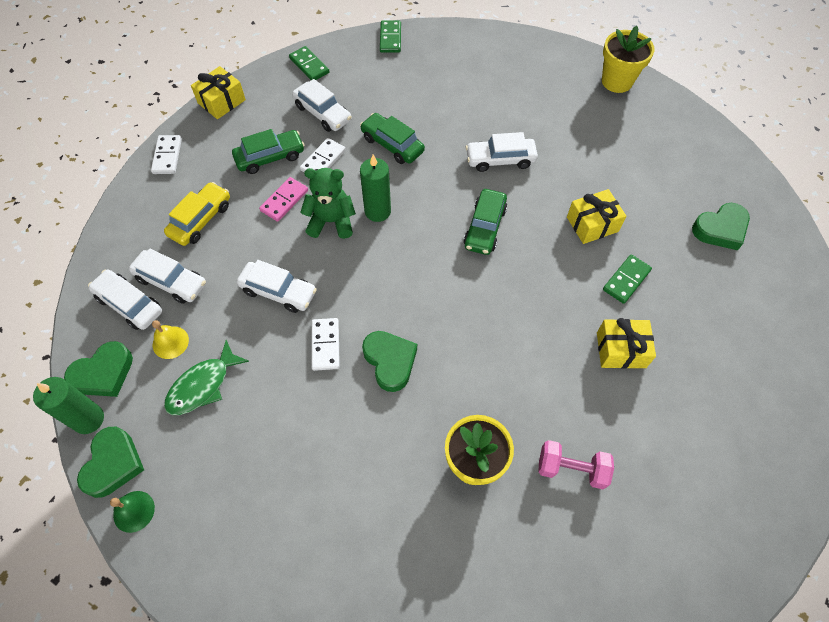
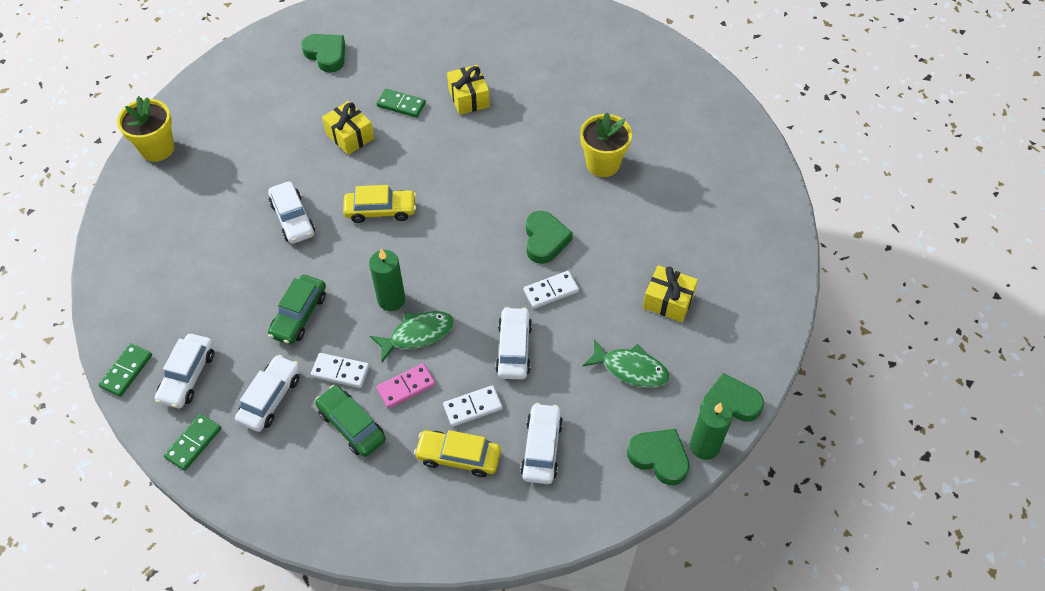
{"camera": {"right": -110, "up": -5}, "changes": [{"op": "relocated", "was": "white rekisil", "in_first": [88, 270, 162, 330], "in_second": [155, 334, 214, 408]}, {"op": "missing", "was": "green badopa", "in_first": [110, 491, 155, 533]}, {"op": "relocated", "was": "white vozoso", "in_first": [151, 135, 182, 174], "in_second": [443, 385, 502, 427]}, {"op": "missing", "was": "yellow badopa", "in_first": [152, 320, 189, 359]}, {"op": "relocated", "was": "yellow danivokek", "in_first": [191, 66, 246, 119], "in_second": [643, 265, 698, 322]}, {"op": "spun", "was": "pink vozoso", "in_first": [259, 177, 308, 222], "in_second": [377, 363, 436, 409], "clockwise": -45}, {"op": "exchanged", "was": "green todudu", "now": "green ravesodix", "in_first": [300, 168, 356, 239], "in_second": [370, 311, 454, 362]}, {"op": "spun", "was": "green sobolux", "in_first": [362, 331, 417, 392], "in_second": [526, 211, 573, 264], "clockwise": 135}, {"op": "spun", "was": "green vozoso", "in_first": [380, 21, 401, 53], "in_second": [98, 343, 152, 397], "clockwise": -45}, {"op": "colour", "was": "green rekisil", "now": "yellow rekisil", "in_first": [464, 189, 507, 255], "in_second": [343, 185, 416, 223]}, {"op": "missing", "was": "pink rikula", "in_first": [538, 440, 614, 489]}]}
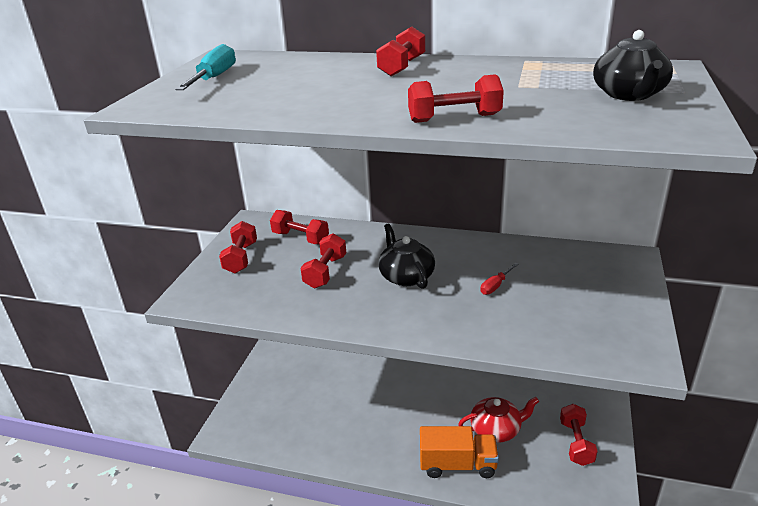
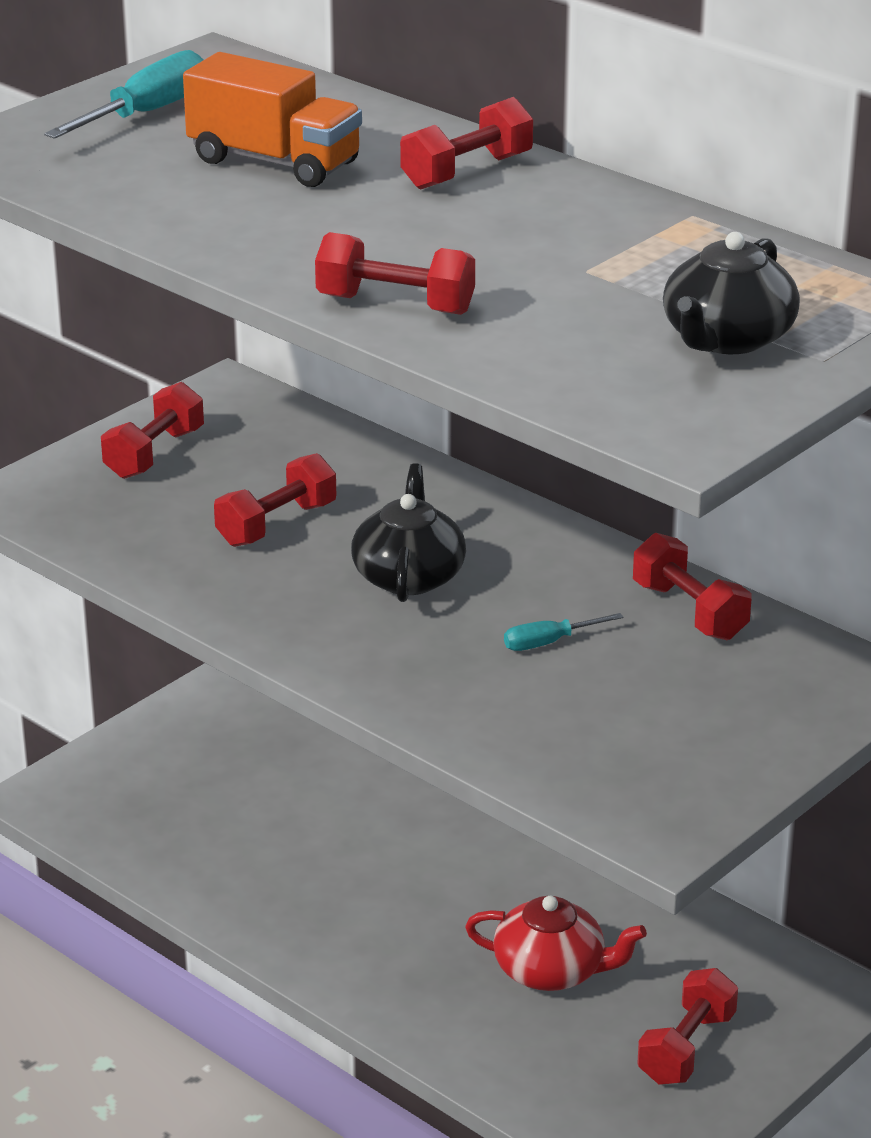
{"camera": {"right": 25, "up": 0}, "changes": [{"op": "relocated", "was": "red rikula", "in_first": [270, 210, 329, 244], "in_second": [633, 533, 752, 640]}, {"op": "relocated", "was": "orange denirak", "in_first": [420, 426, 499, 478], "in_second": [183, 52, 362, 187]}, {"op": "colour", "was": "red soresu", "now": "turquoise soresu", "in_first": [480, 263, 518, 295], "in_second": [504, 613, 624, 651]}]}
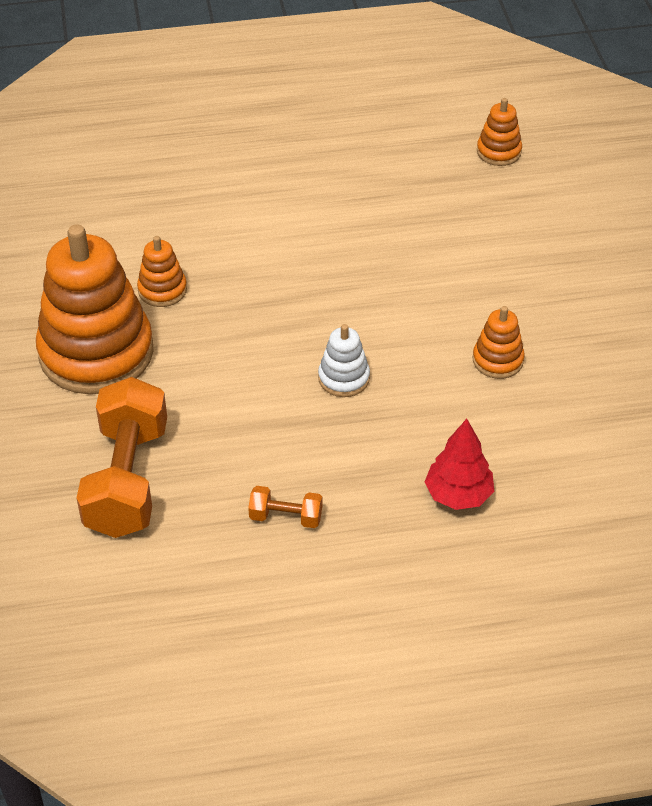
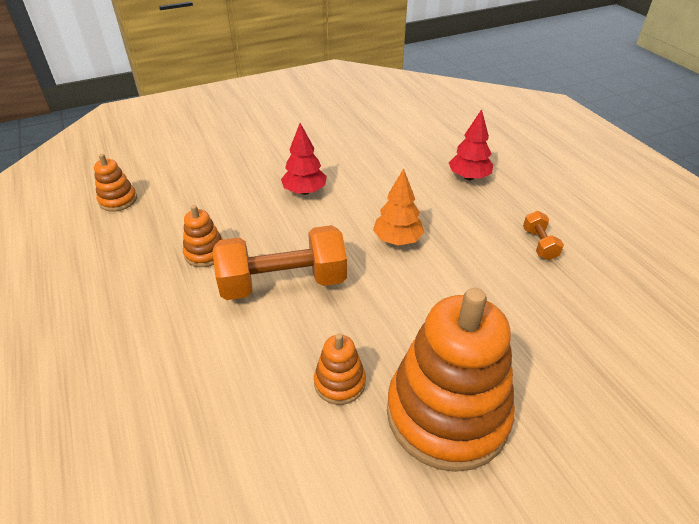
{"camera": {"right": -105, "up": -5}, "changes": [{"op": "relocated", "was": "orange rikula", "in_first": [76, 377, 167, 538], "in_second": [213, 225, 347, 300]}, {"op": "exchanged", "was": "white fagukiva", "now": "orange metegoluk", "in_first": [318, 324, 370, 397], "in_second": [373, 168, 424, 246]}, {"op": "relocated", "was": "orange fagukiva", "in_first": [473, 306, 525, 379], "in_second": [183, 205, 223, 267]}, {"op": "appeared", "now": "red metegoluk", "in_second": [281, 123, 327, 195]}]}
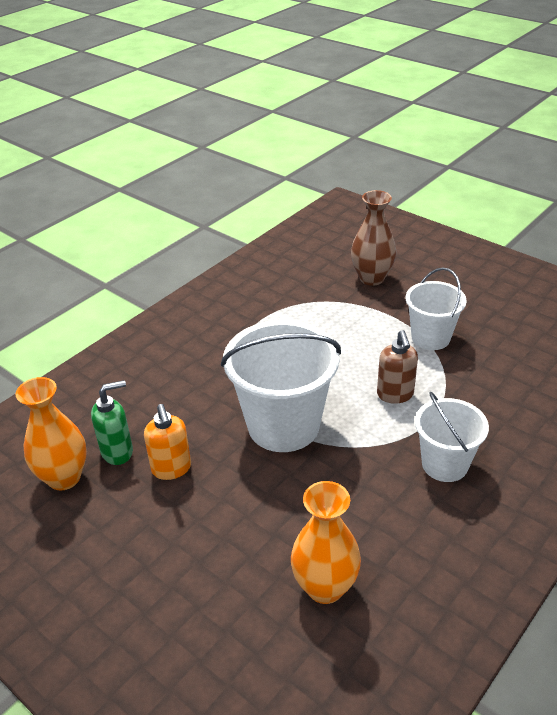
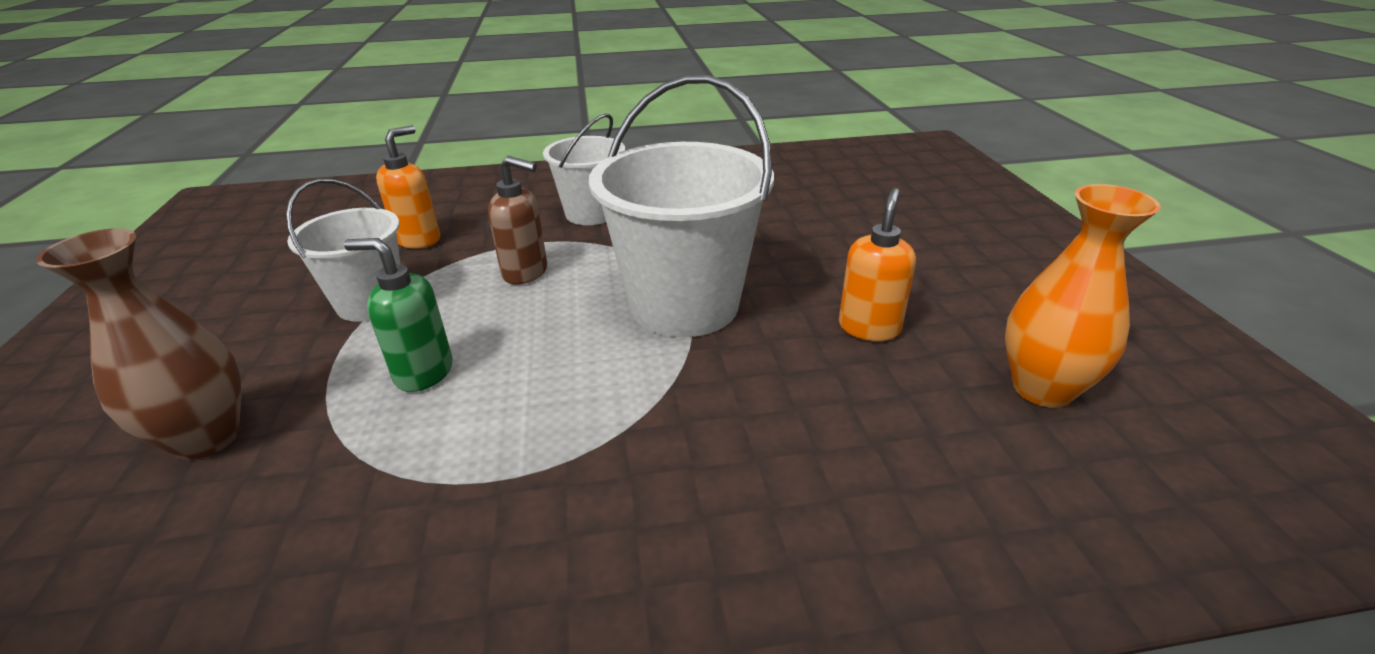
{"camera": {"right": -140, "up": -5}, "changes": [{"op": "relocated", "was": "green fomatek", "in_first": [91, 380, 133, 465], "in_second": [344, 238, 453, 392]}, {"op": "missing", "was": "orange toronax", "in_first": [291, 481, 361, 604]}, {"op": "spun", "was": "brown fomatek", "in_first": [377, 330, 418, 404], "in_second": [488, 156, 547, 285], "clockwise": 75}, {"op": "appeared", "now": "orange fomatek", "in_second": [376, 125, 440, 248]}]}
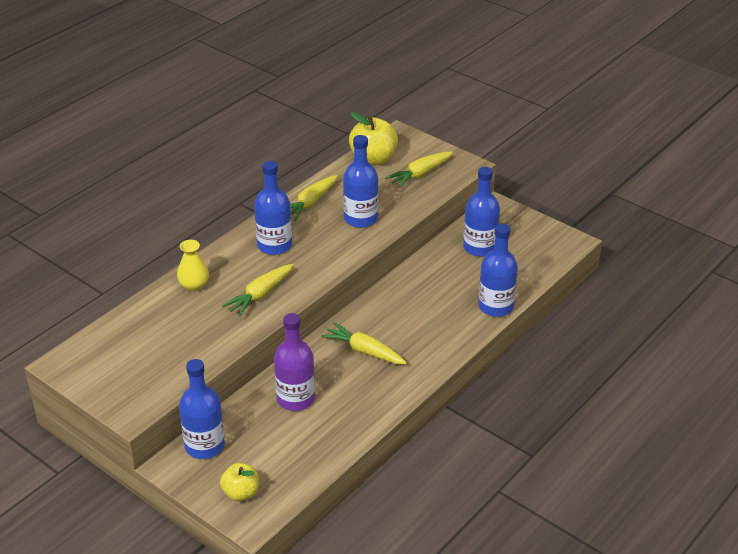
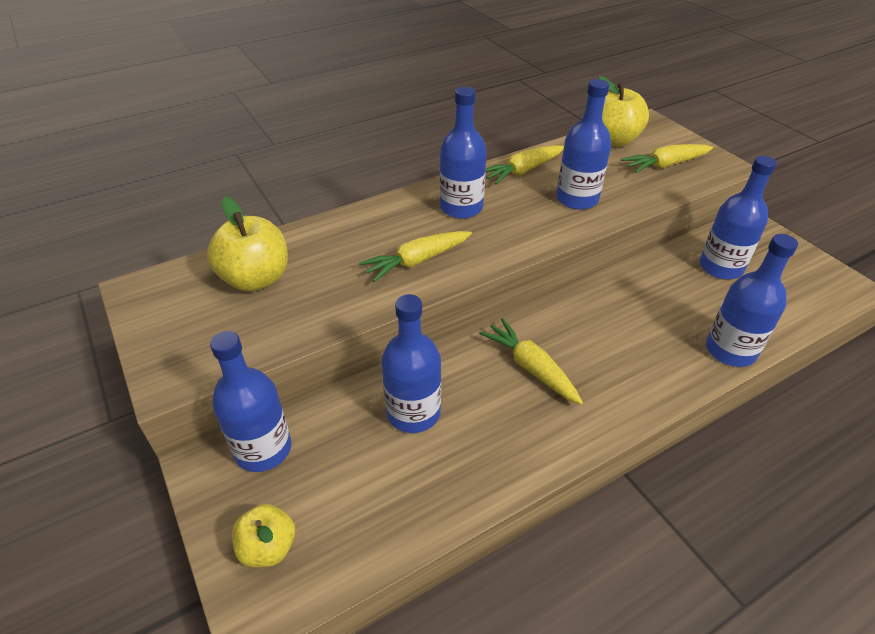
{"camera": {"right": 20, "up": 5}, "changes": [{"op": "missing", "was": "yellow toronax", "in_first": [177, 240, 209, 292]}, {"op": "colour", "was": "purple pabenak", "now": "blue pabenak", "in_first": [274, 313, 315, 411], "in_second": [381, 294, 441, 433]}, {"op": "appeared", "now": "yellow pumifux", "in_second": [207, 196, 288, 292]}]}
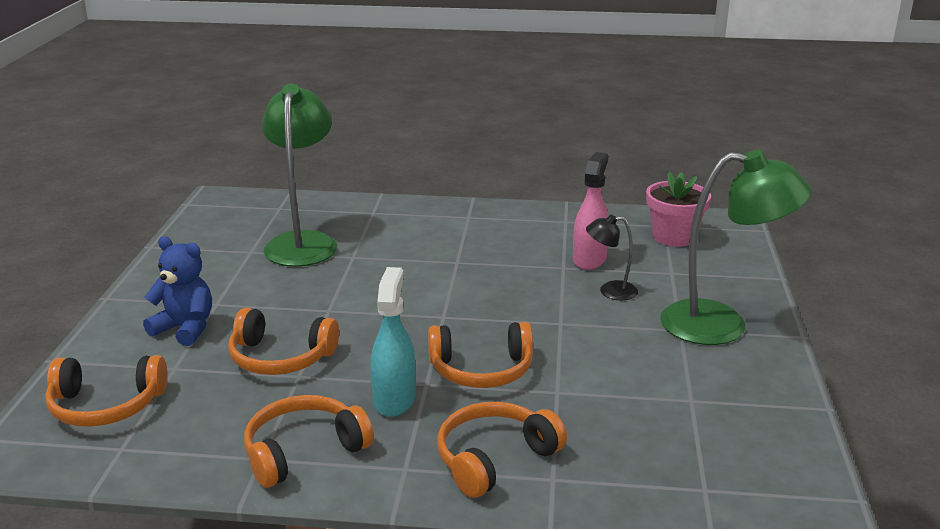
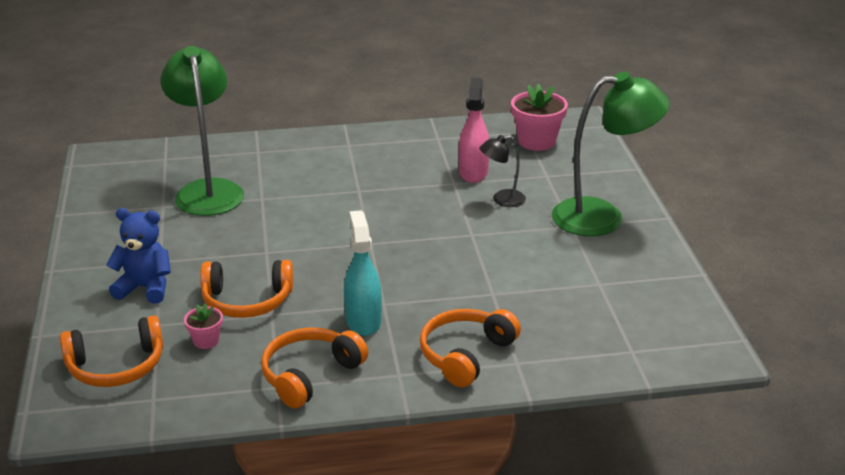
{"camera": {"right": -15, "up": 5}, "changes": [{"op": "missing", "was": "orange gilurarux", "in_first": [428, 322, 533, 388]}, {"op": "appeared", "now": "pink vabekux", "in_second": [184, 304, 223, 349]}]}
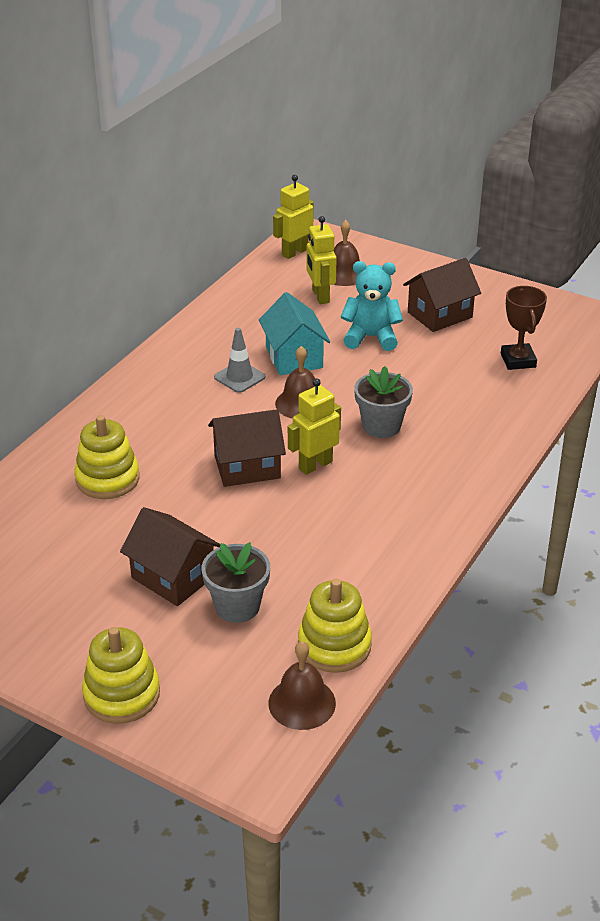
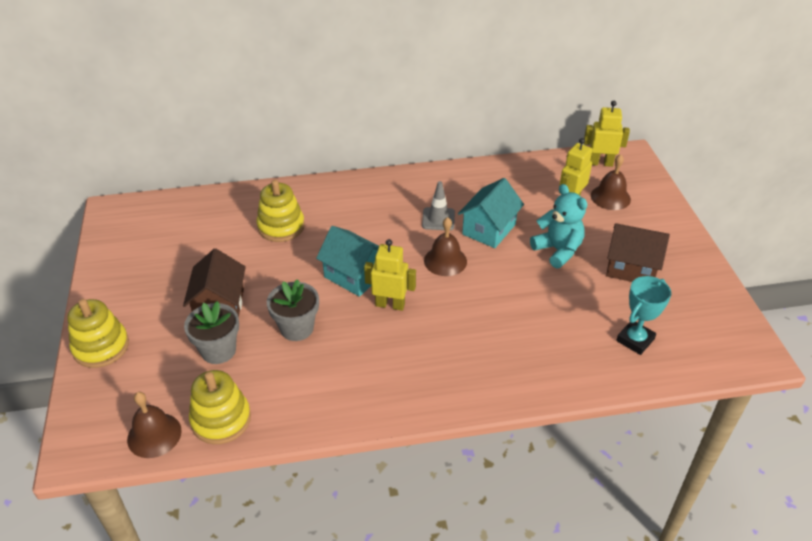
{"camera": {"right": 50, "up": 5}, "changes": [{"op": "colour", "was": "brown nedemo", "now": "turquoise nedemo", "in_first": [208, 409, 286, 487], "in_second": [316, 226, 379, 297]}, {"op": "relocated", "was": "grey vabekux", "in_first": [354, 366, 413, 438], "in_second": [267, 279, 319, 341]}, {"op": "colour", "was": "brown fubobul", "now": "turquoise fubobul", "in_first": [501, 286, 547, 370], "in_second": [616, 276, 671, 355]}]}
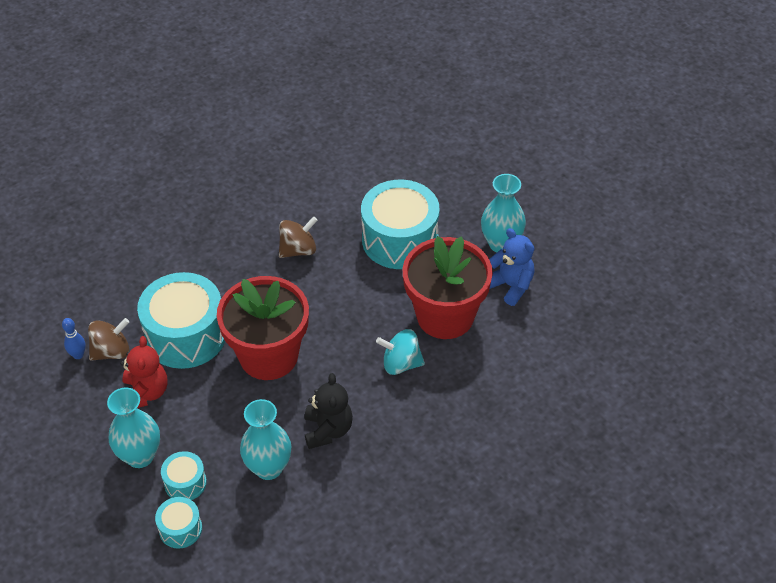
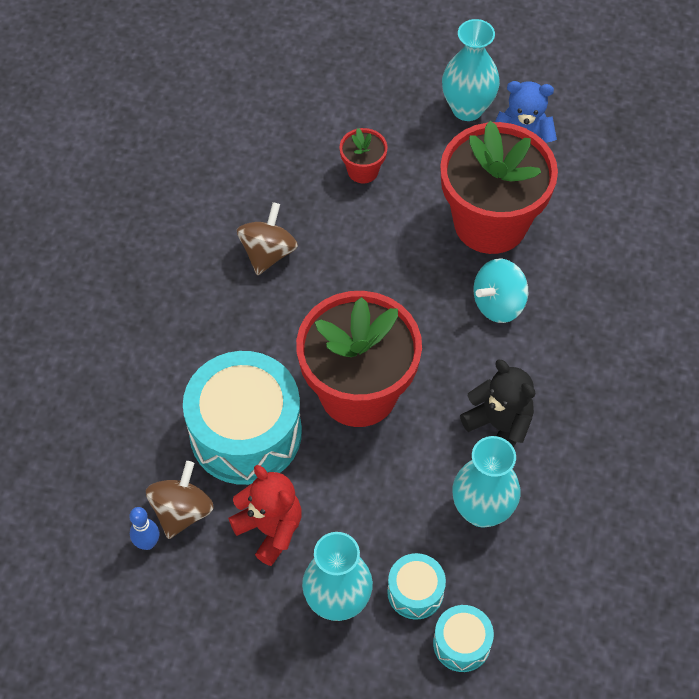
{"camera": {"right": -40, "up": 10}, "changes": [{"op": "exchanged", "was": "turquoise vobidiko", "now": "red vabekux", "in_first": [361, 180, 440, 269], "in_second": [340, 128, 387, 183]}]}
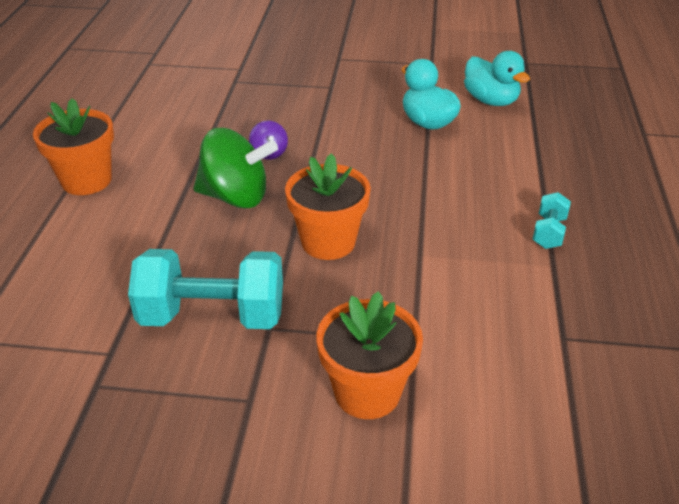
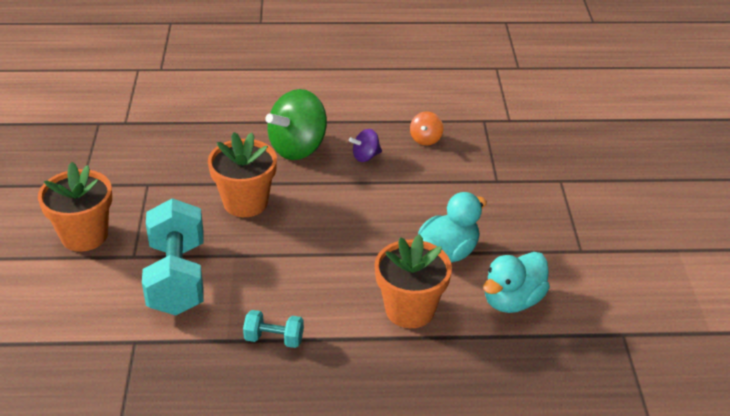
{"camera": {"right": 80, "up": 0}, "changes": [{"op": "relocated", "was": "orange vabekux", "in_first": [33, 98, 114, 195], "in_second": [375, 234, 452, 328]}, {"op": "relocated", "was": "turquoise rikula", "in_first": [128, 249, 283, 329], "in_second": [142, 198, 204, 315]}, {"op": "spun", "was": "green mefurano", "in_first": [193, 128, 278, 208], "in_second": [265, 89, 327, 160], "clockwise": 45}, {"op": "appeared", "now": "orange mefurano", "in_second": [410, 111, 443, 145]}]}
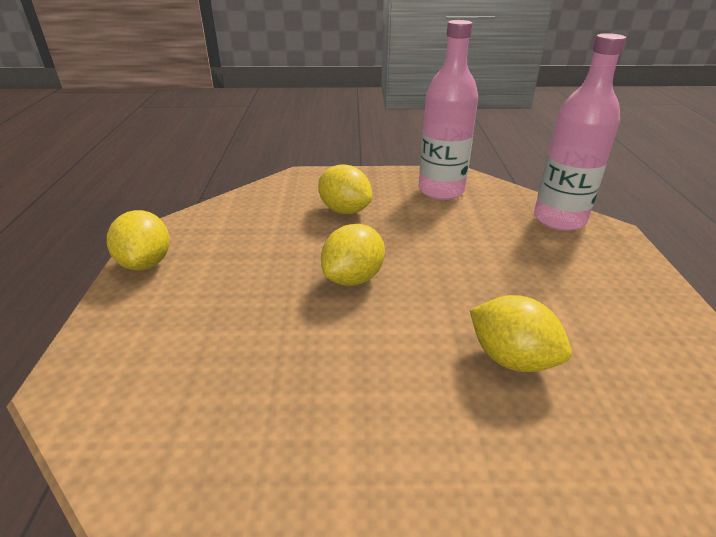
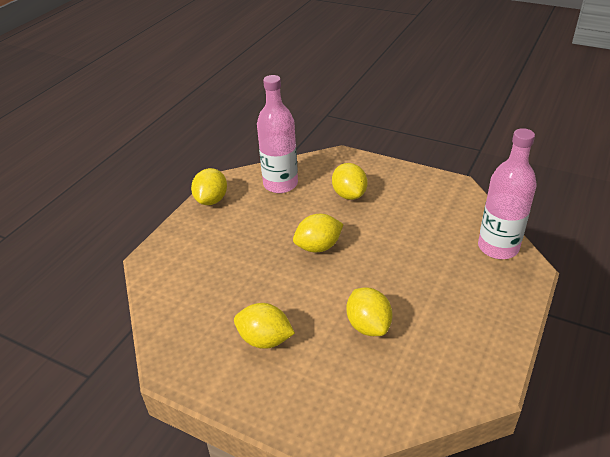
{"camera": {"right": 30, "up": 5}, "changes": [{"op": "relocated", "was": "pink pabenak", "in_first": [419, 20, 478, 200], "in_second": [257, 75, 298, 193]}, {"op": "appeared", "now": "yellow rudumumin", "in_second": [234, 303, 295, 349]}]}
